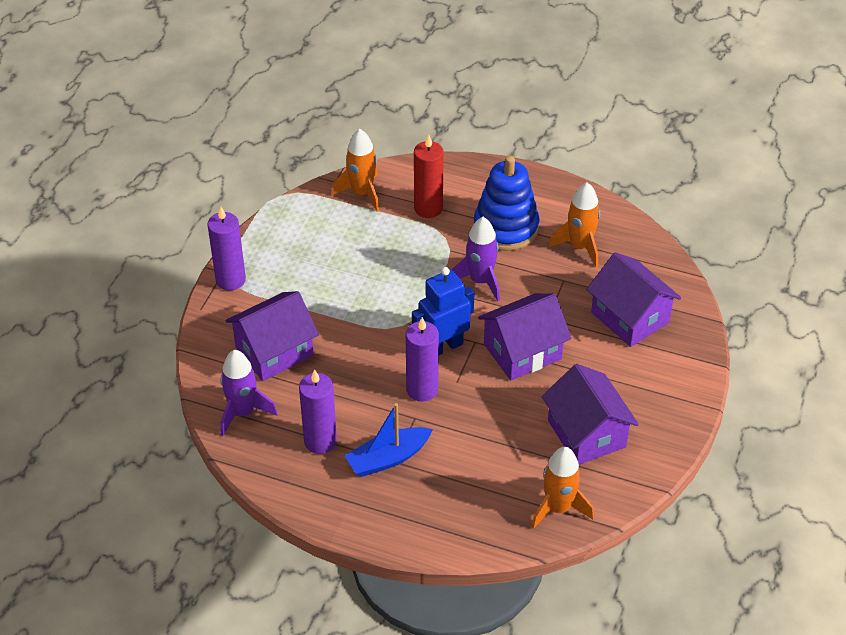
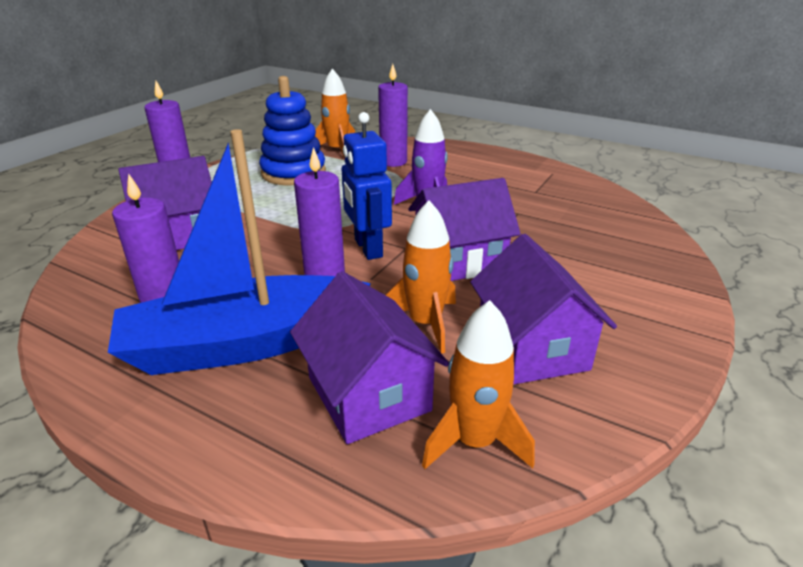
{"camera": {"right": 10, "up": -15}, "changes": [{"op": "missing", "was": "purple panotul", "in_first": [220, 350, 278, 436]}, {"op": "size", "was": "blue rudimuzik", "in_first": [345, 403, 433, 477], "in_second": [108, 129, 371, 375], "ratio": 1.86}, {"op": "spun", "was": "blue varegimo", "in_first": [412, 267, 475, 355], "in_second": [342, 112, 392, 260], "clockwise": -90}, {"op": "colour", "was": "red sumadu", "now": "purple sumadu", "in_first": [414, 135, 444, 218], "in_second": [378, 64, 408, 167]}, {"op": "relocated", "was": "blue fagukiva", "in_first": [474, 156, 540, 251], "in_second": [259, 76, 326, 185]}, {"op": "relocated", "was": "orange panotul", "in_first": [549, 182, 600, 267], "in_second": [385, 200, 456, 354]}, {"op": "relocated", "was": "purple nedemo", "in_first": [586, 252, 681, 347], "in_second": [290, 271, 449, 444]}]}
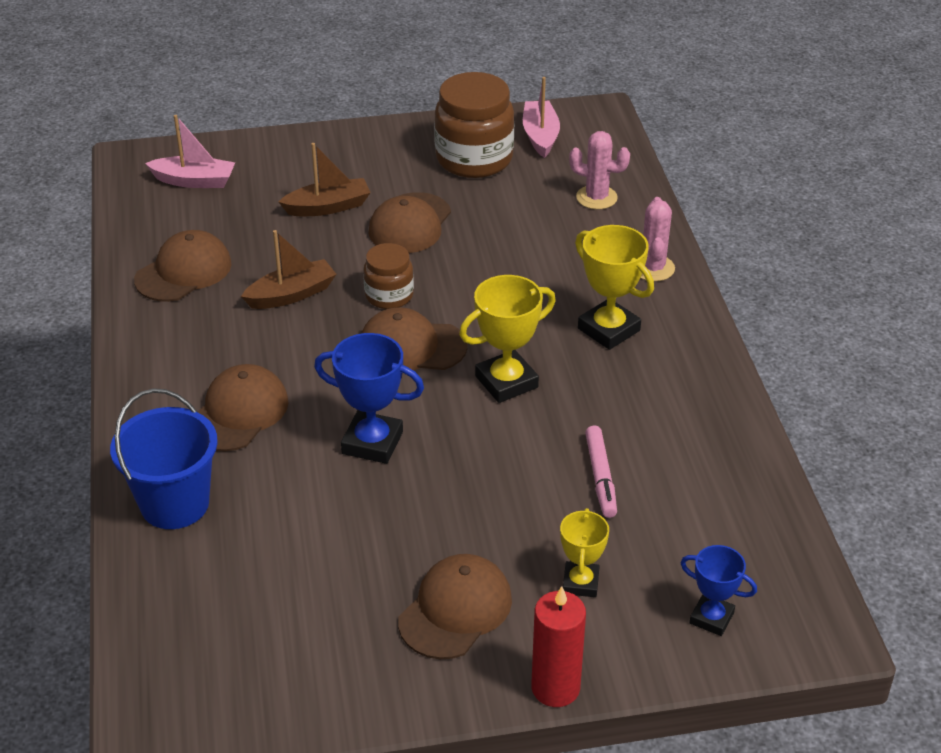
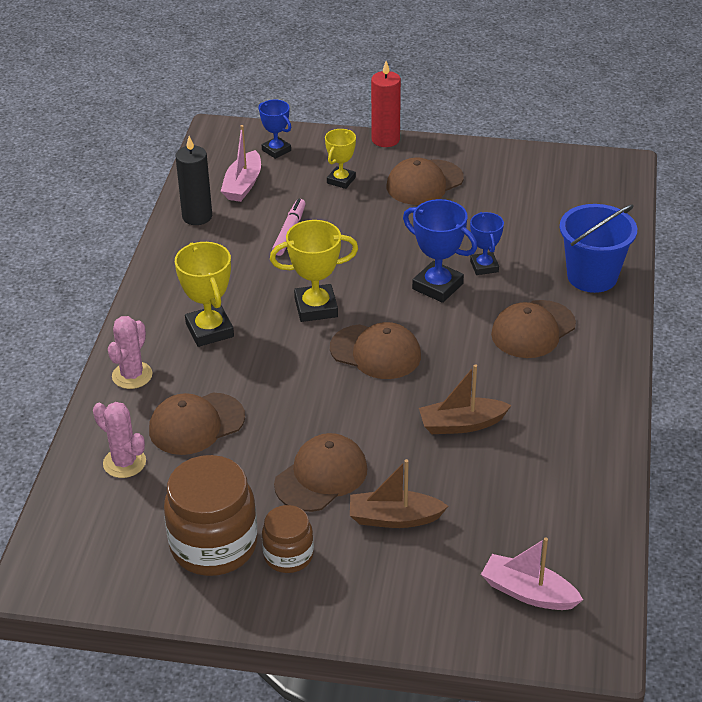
{"camera": {"right": -160, "up": 0}, "changes": [{"op": "relocated", "was": "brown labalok", "in_first": [134, 230, 232, 302], "in_second": [149, 393, 245, 455]}, {"op": "relocated", "was": "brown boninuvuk", "in_first": [363, 243, 414, 309], "in_second": [262, 505, 314, 573]}, {"op": "relocated", "was": "pink rudimuzik", "in_first": [523, 77, 560, 158], "in_second": [221, 125, 261, 202]}, {"op": "appeared", "now": "black sumadu", "in_second": [175, 136, 212, 225]}, {"op": "appeared", "now": "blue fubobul", "in_second": [470, 212, 504, 275]}]}
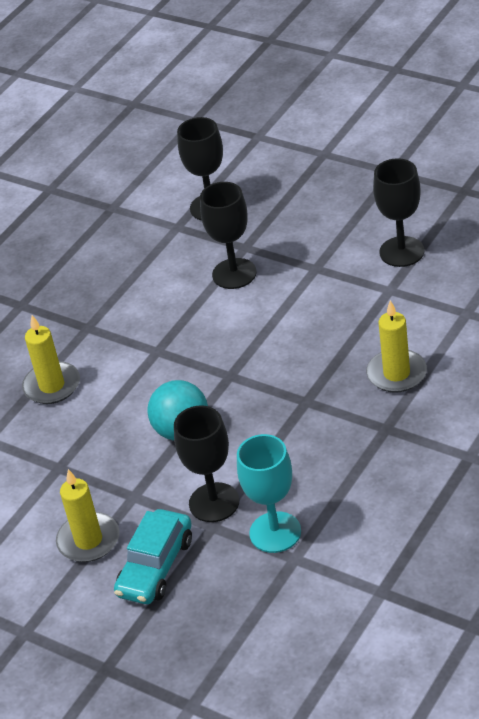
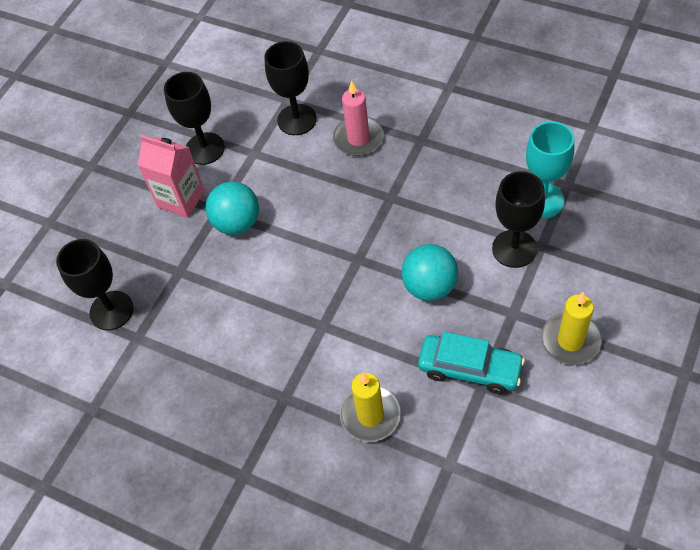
{"camera": {"right": -95, "up": 15}, "changes": [{"op": "relocated", "was": "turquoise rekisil", "in_first": [114, 509, 192, 604], "in_second": [418, 332, 525, 394]}, {"op": "relocated", "was": "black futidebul", "in_first": [200, 182, 257, 289], "in_second": [264, 41, 317, 135]}, {"op": "colour", "was": "yellow sumadu", "now": "pink sumadu", "in_first": [366, 300, 427, 393], "in_second": [333, 80, 384, 156]}, {"op": "appeared", "now": "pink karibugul", "in_second": [138, 135, 205, 218]}, {"op": "appeared", "now": "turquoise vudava", "in_second": [205, 182, 259, 235]}]}
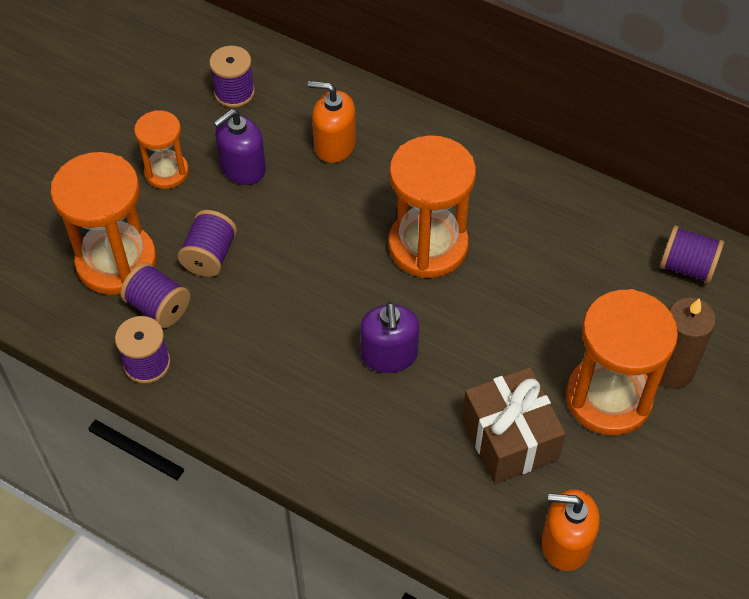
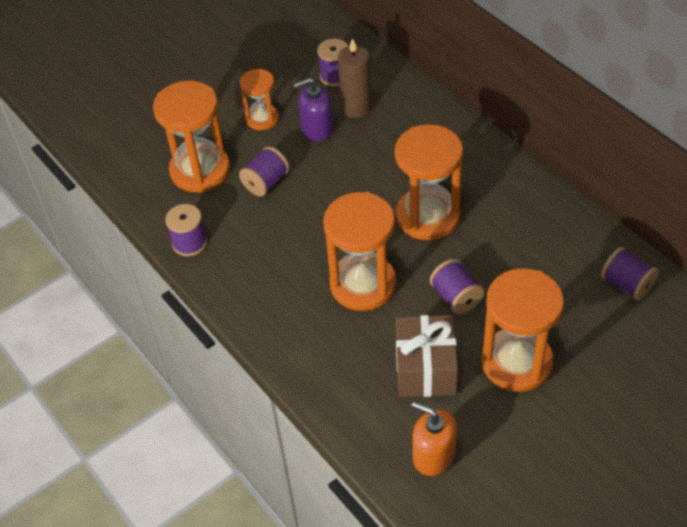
{"camera": {"right": 25, "up": -5}, "changes": [{"op": "relocated", "was": "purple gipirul", "in_first": [121, 263, 190, 328], "in_second": [430, 259, 484, 315]}, {"op": "missing", "was": "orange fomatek", "in_first": [308, 81, 356, 163]}, {"op": "exchanged", "was": "purple fomatek", "now": "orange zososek", "in_first": [360, 302, 419, 373], "in_second": [323, 192, 397, 311]}, {"op": "relocated", "was": "brown sumadu", "in_first": [660, 297, 716, 389], "in_second": [338, 38, 372, 118]}]}
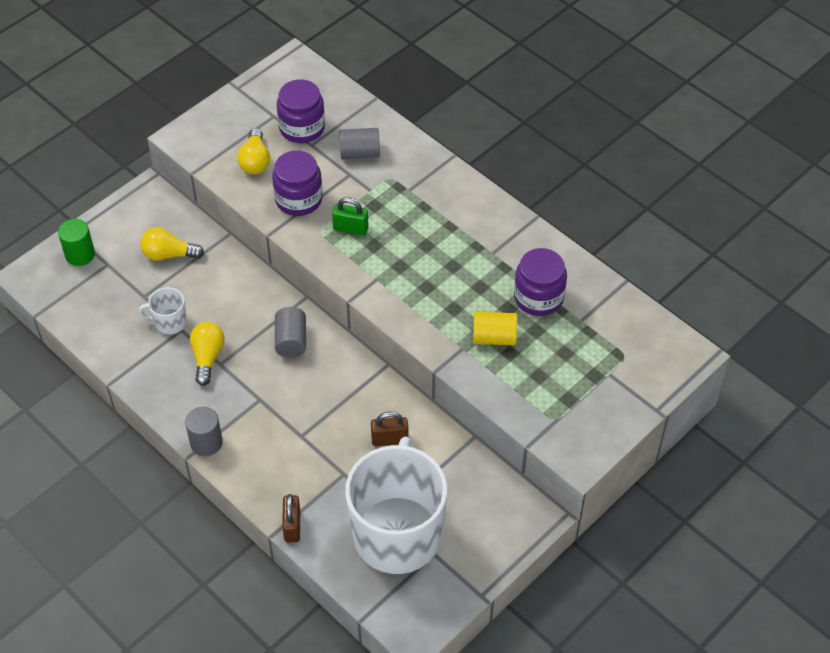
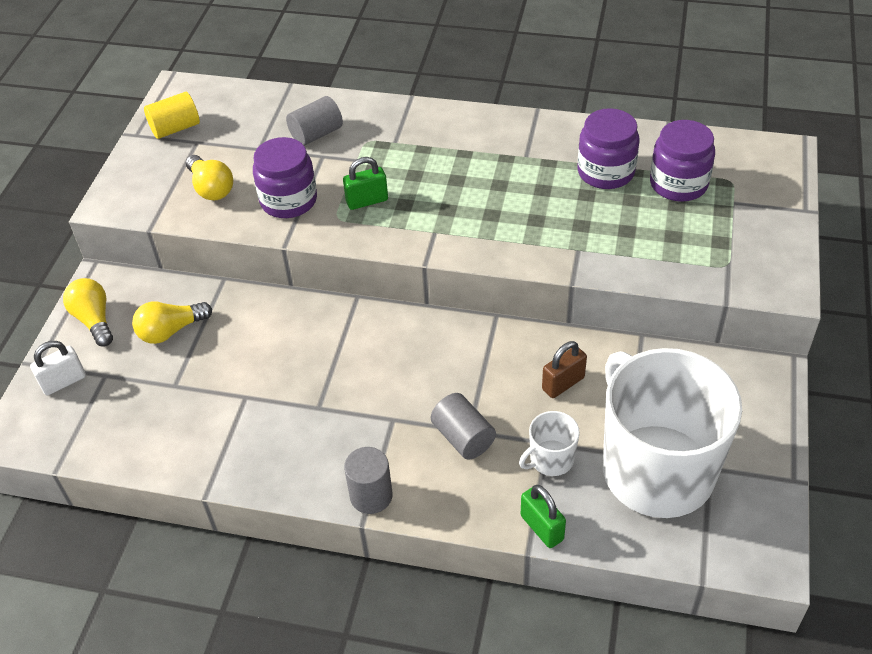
{"camera": {"right": -30, "up": -5}, "changes": [{"op": "exchanged", "was": "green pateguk", "now": "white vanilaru", "in_first": [58, 219, 95, 266], "in_second": [30, 341, 86, 395]}, {"op": "relocated", "was": "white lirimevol", "in_first": [139, 287, 187, 334], "in_second": [519, 411, 580, 476]}, {"op": "relocated", "was": "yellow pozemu", "in_first": [190, 322, 225, 386], "in_second": [63, 278, 113, 346]}, {"op": "relocated", "was": "grey pateguk", "in_first": [275, 307, 306, 358], "in_second": [431, 393, 496, 460]}, {"op": "relocated", "was": "purple boninuvuk", "in_first": [277, 79, 325, 143], "in_second": [650, 120, 715, 202]}, {"op": "colour", "was": "brown vanilaru", "now": "green vanilaru", "in_first": [282, 494, 300, 542], "in_second": [521, 485, 566, 548]}, {"op": "relocated", "was": "yellow pateguk", "in_first": [473, 312, 517, 345], "in_second": [144, 92, 200, 139]}]}
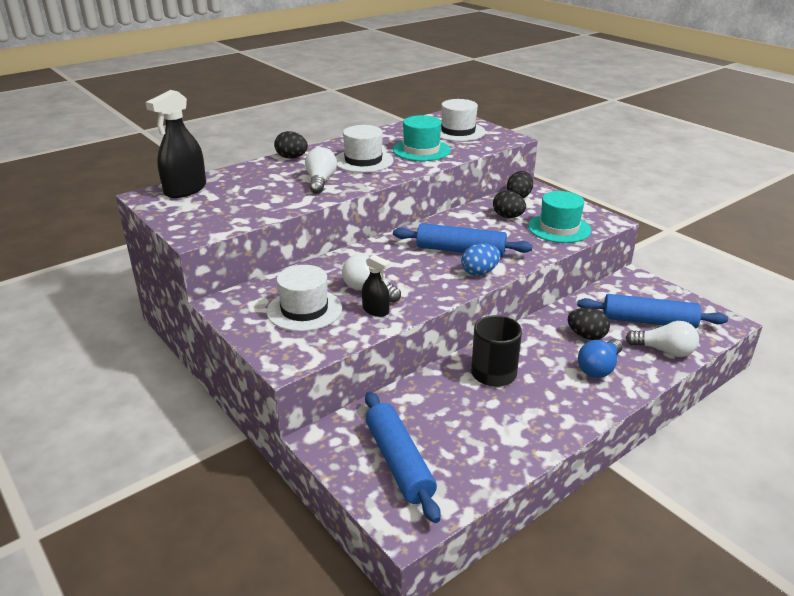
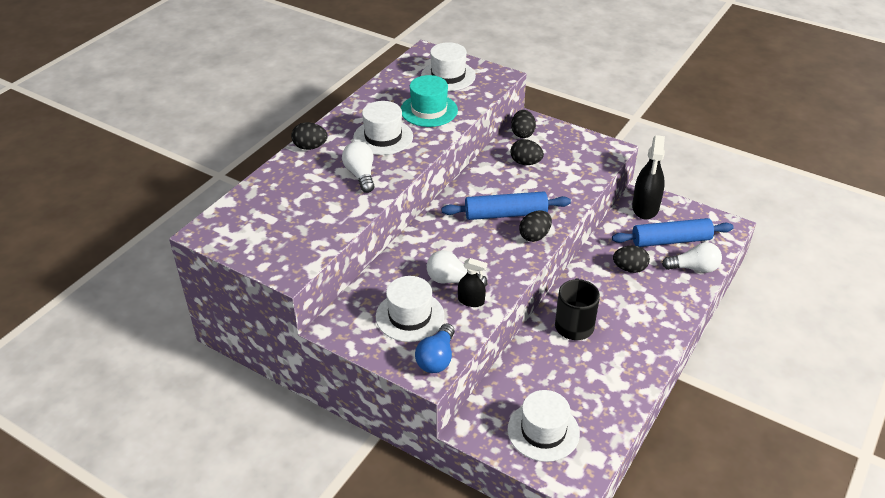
{"camera": {"right": -20, "up": 10}, "changes": [{"op": "relocated", "was": "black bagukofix", "in_first": [146, 90, 206, 198], "in_second": [632, 135, 665, 220]}, {"op": "exchanged", "was": "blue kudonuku", "now": "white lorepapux", "in_first": [365, 392, 441, 523], "in_second": [508, 390, 580, 462]}, {"op": "colour", "was": "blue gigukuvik", "now": "black gigukuvik", "in_first": [461, 244, 500, 276], "in_second": [519, 211, 552, 242]}, {"op": "missing", "was": "turquoise lorepapux", "in_first": [528, 191, 591, 243]}, {"op": "relocated", "was": "blue pozemu", "in_first": [578, 339, 622, 378], "in_second": [415, 323, 455, 373]}]}
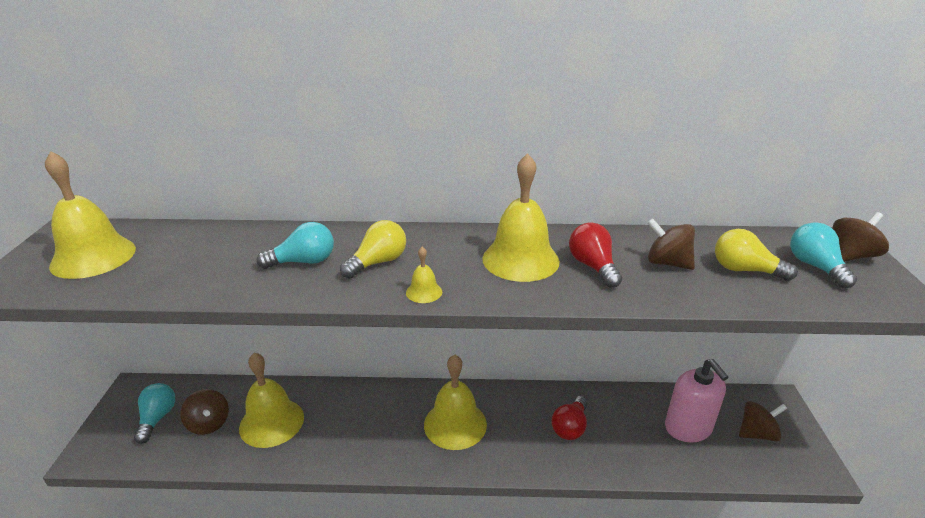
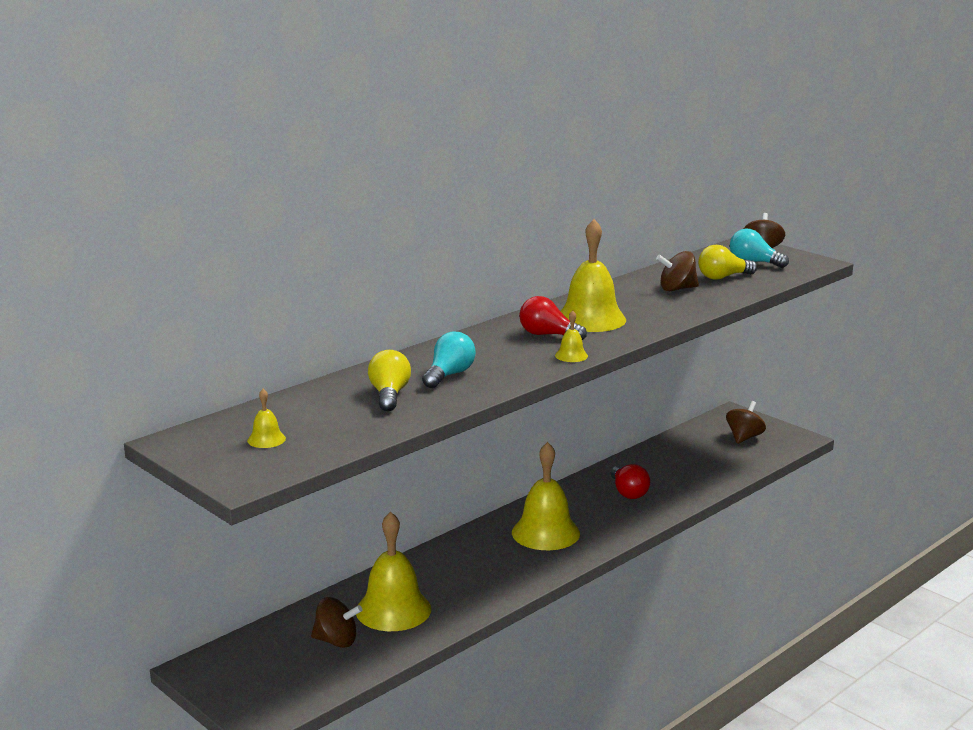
{"camera": {"right": -45, "up": -10}, "changes": [{"op": "size", "was": "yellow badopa", "in_first": [45, 151, 136, 279], "in_second": [247, 389, 286, 448], "ratio": 0.44}, {"op": "missing", "was": "turquoise pozemu", "in_first": [134, 383, 175, 444]}, {"op": "relocated", "was": "yellow pozemu", "in_first": [340, 220, 406, 279], "in_second": [368, 350, 411, 411]}, {"op": "relocated", "was": "red pozemu", "in_first": [569, 222, 622, 288], "in_second": [519, 296, 587, 340]}, {"op": "missing", "was": "pink fomatek", "in_first": [665, 359, 728, 443]}]}
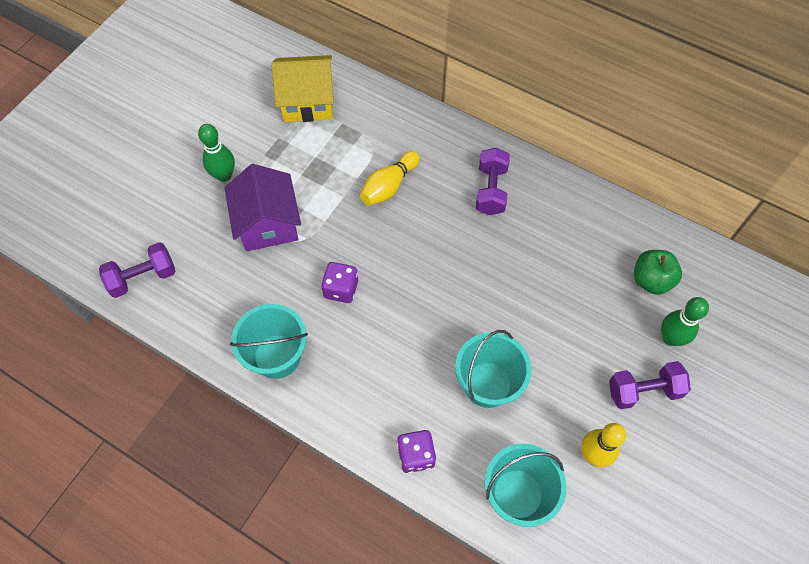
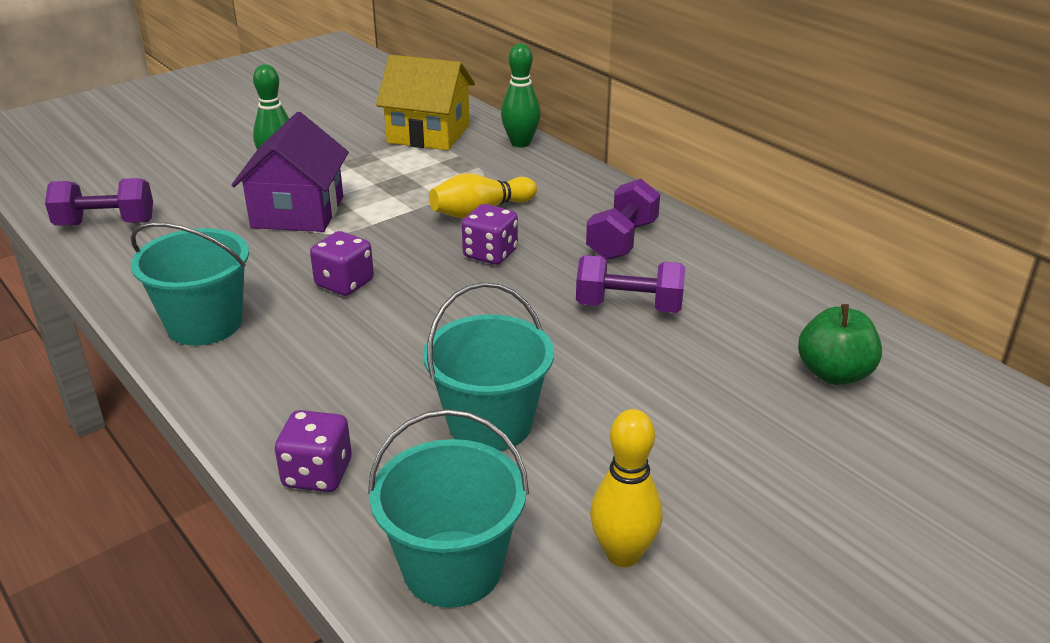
{"camera": {"right": 20, "up": -30}, "changes": [{"op": "relocated", "was": "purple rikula", "in_first": [609, 361, 691, 409], "in_second": [576, 255, 685, 313]}, {"op": "relocated", "was": "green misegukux", "in_first": [661, 297, 709, 346], "in_second": [501, 44, 541, 147]}, {"op": "appeared", "now": "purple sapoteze", "in_second": [462, 204, 518, 265]}]}
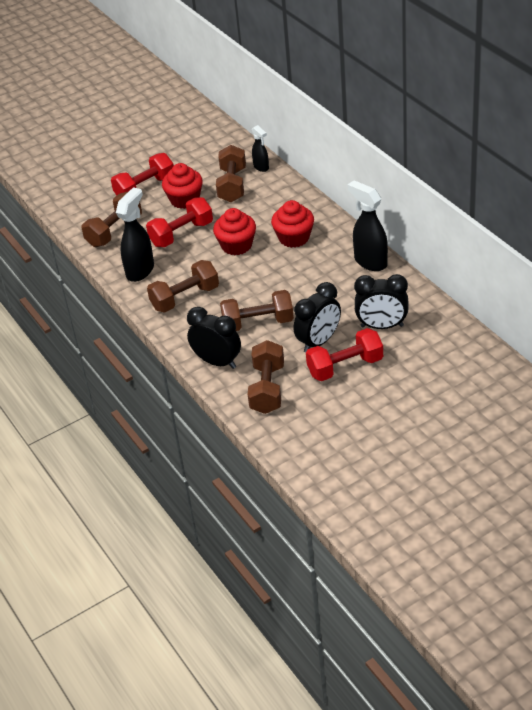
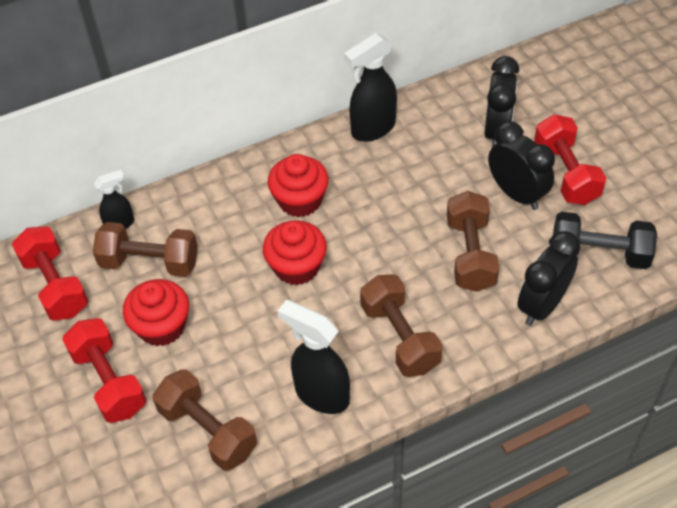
{"camera": {"right": -85, "up": 10}, "changes": [{"op": "relocated", "was": "red rikula", "in_first": [146, 197, 213, 247], "in_second": [12, 226, 88, 320]}, {"op": "colour", "was": "brown rikula", "now": "black rikula", "in_first": [248, 340, 284, 414], "in_second": [553, 212, 657, 269]}]}
